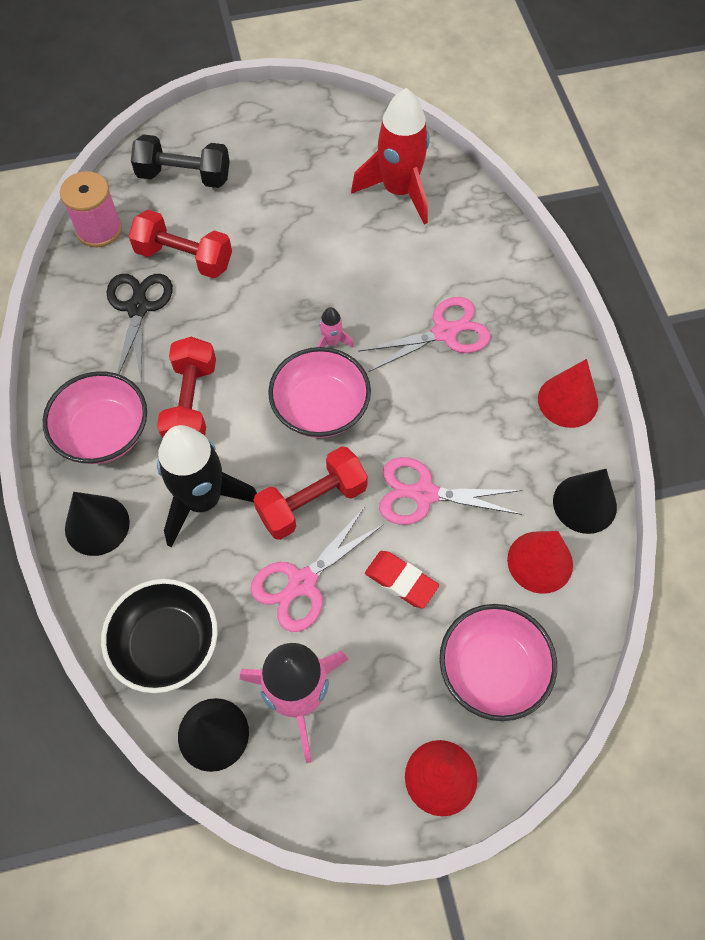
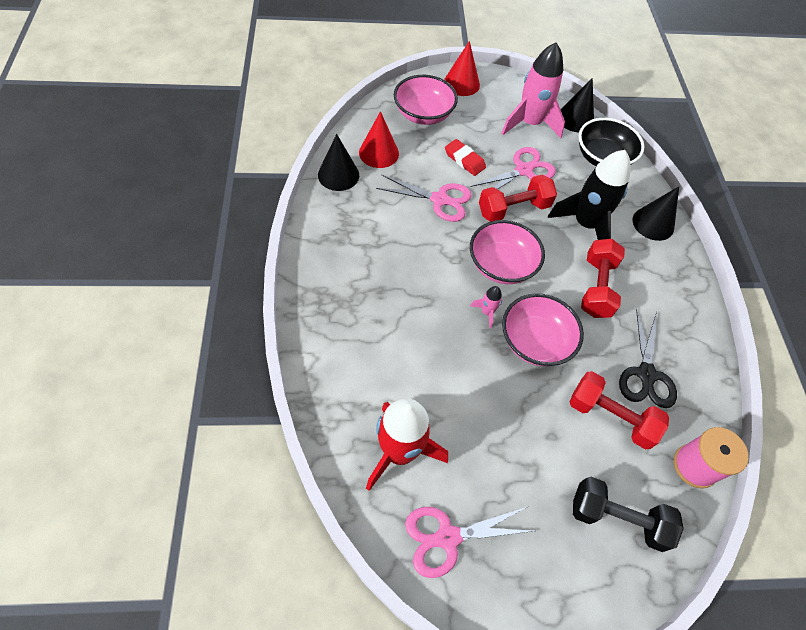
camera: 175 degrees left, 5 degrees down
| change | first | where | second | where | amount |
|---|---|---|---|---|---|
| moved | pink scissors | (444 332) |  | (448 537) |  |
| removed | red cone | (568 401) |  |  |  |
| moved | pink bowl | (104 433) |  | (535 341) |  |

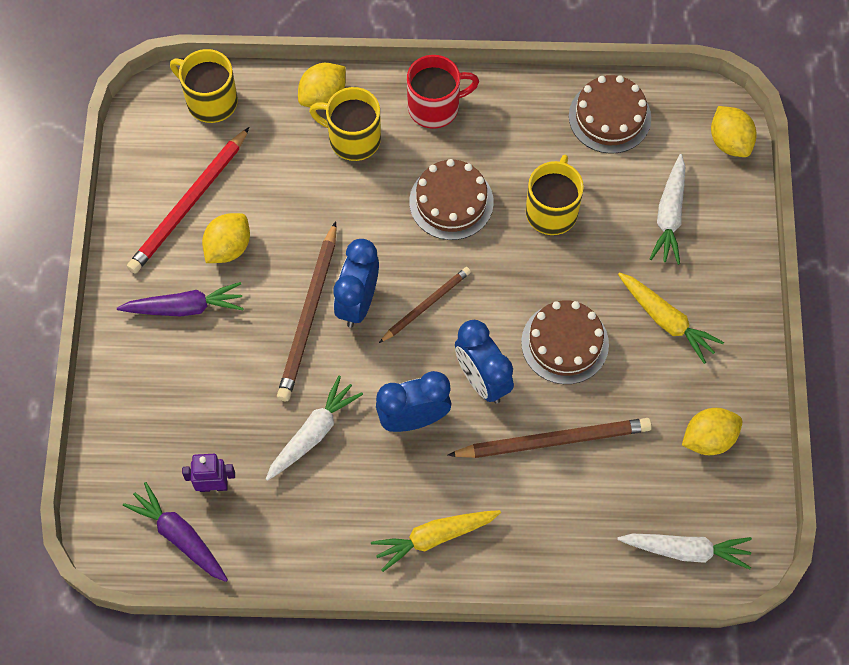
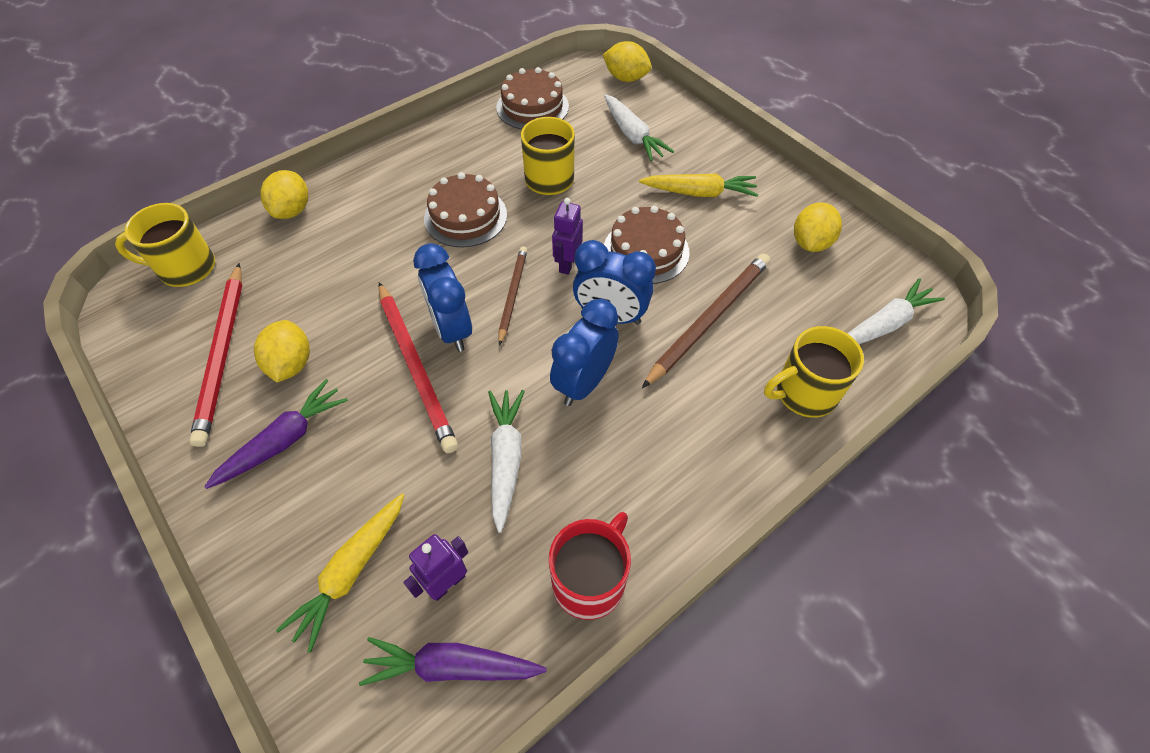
camera: 40 degrees left, 10 degrees down
| change | first | where | second | where | amount |
|---|---|---|---|---|---|
| moved | red mug | (435 107) |  | (589 580) |  |
| moved | yellow mug | (353 139) |  | (804 393) |  |
| recoloured | brown pencil | (309 315) | red pencil | (416 367) |  |
| moved | yellow carrot | (434 537) |  | (351 572) |  |
| added |  |  | purple robot | (567 264) |  |

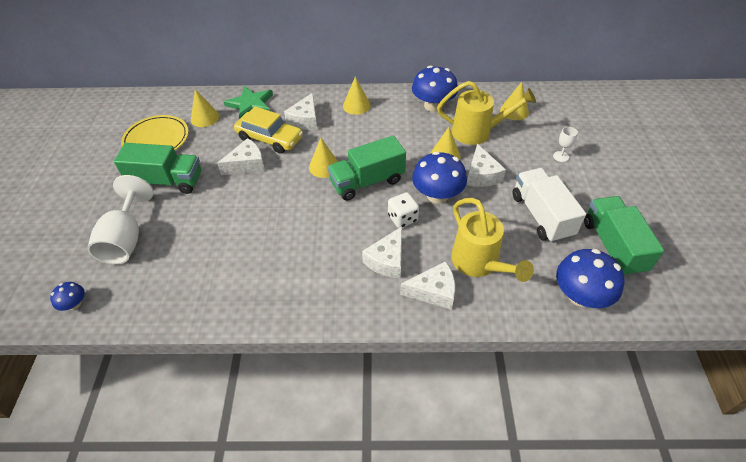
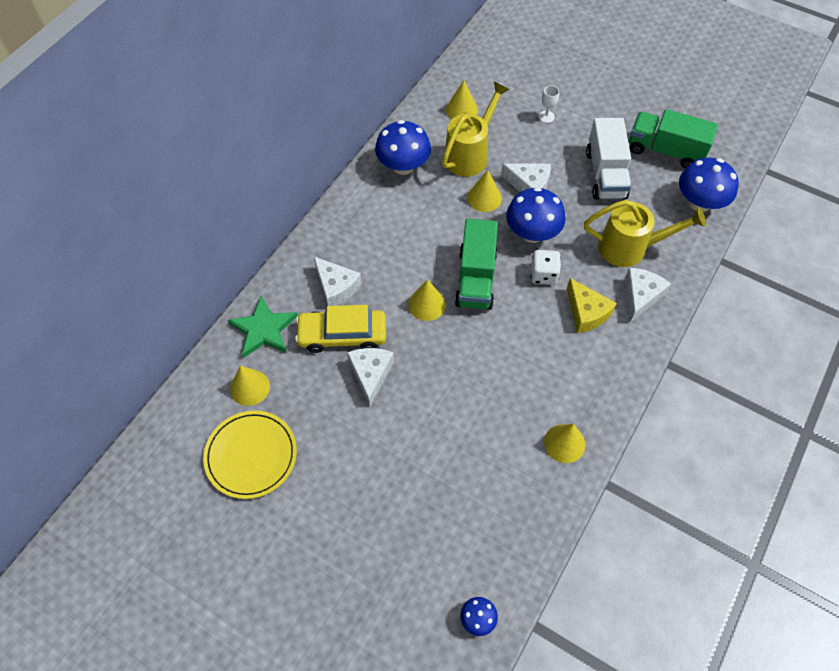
camera: 60 degrees left, 10 degrees up
| change | first | where | second | where | amount |
|---|---|---|---|---|---|
| moved | yellow cone | (356 105) |  | (564 443) |  |
| turned | yellow car | (270 138) |  | (342 335) | 150 degrees counterclockwise |
| removed | green truck | (167 181) |  |  |  |
| turned | white truck | (541 216) |  | (605 174) | 105 degrees counterclockwise |
| removed | white goblet | (126 239) |  |  |  |
| recoloured | white cheese | (387 260) | yellow cheese | (586 312) |  |

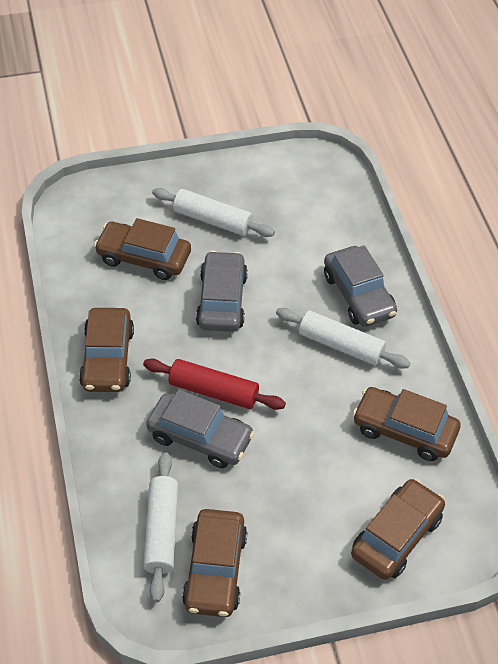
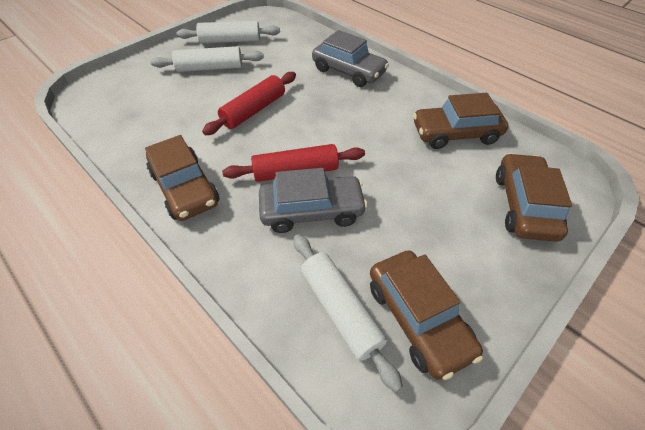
camera: 30 degrees left, 0 degrees up
| change | first | where | second | where | amount |
|---|---|---|---|---|---|
| removed | brown car | (143 258) |  |  |  |
| replaced | grey car | (221 300) | red rolling pin | (254 110) |  |
| moved | white rolling pin | (341 345) |  | (230 41) |  |

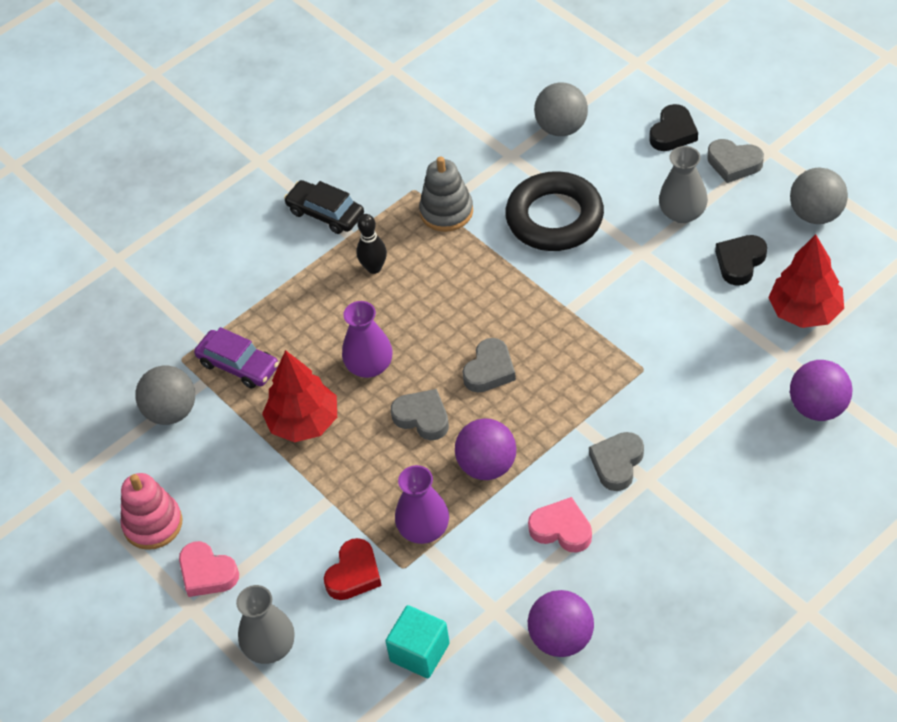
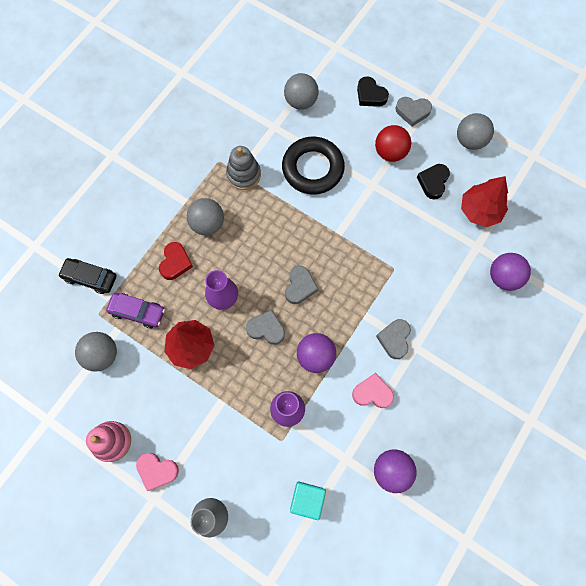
camera: 20 degrees left, 20 degrees up
| change | first | where | second | where | amount |
|---|---|---|---|---|---|
| turned | black heart | (673 133) |  | (370 95) | 120 degrees clockwise |
| replaced | grey vase | (682 213) | red ball | (390 152) |  |
| moved | black car | (325 213) |  | (90 278) |  |
| replaced | black bowling pin | (374 268) | grey ball | (207 224) |  |
| moved | red heart | (354 574) |  | (175 263) |  |

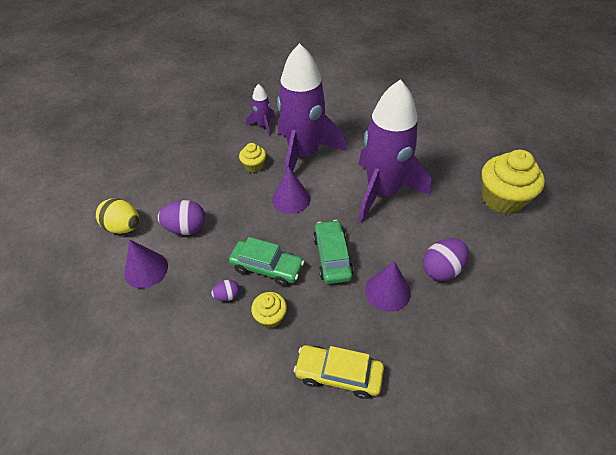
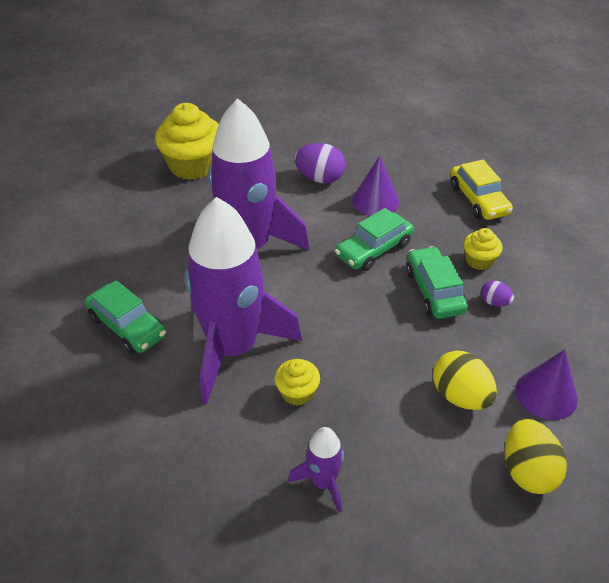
camera: 125 degrees left, 5 degrees down
| change | first | where | second | where | amount |
|---|---|---|---|---|---|
| moved | purple rocket | (263 126) |  | (323 482) |  |
| removed | purple cone | (291 199) |  |  |  |
| recoloured | purple egg | (186 228) | yellow egg | (460 396) |  |
| added |  |  | green car | (127 326) |  |

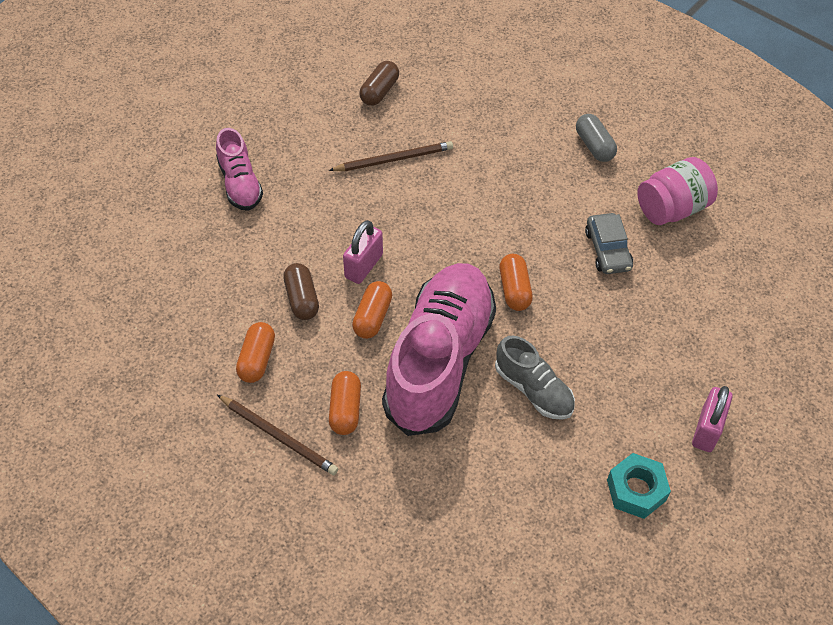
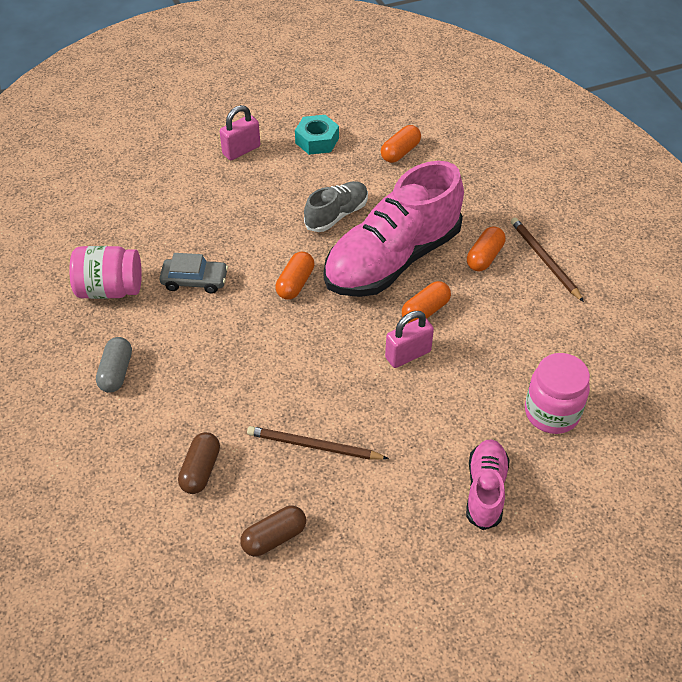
camera: 150 degrees left, 5 degrees down
| change | first | where | second | where | amount |
|---|---|---|---|---|---|
| turned | grey car | (607 250) |  | (195 281) | 75 degrees clockwise |
| moved | brown capsule | (302 299) |  | (200 470) |  |
| moved | orange capsule | (257 359) |  | (400 152) |  |
| turned | grey shoe | (533 390) |  | (337 215) | 60 degrees clockwise |
| added |  |  | pink jar | (551 413) |  |

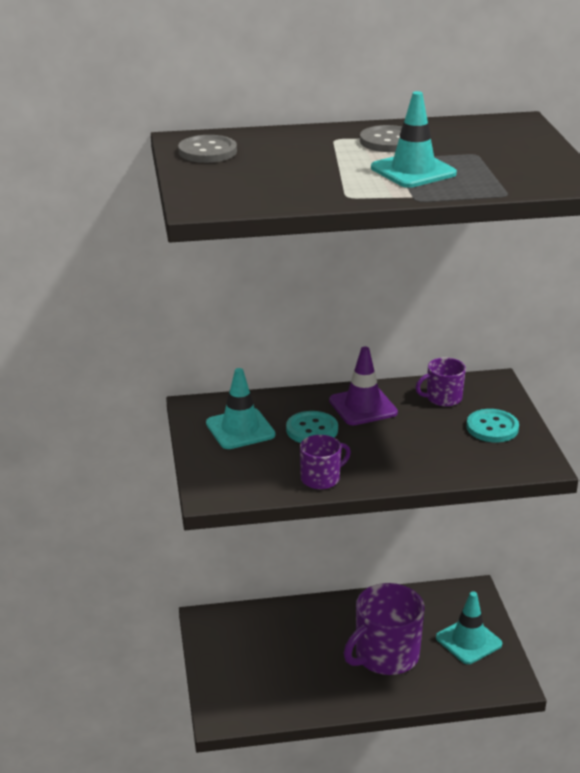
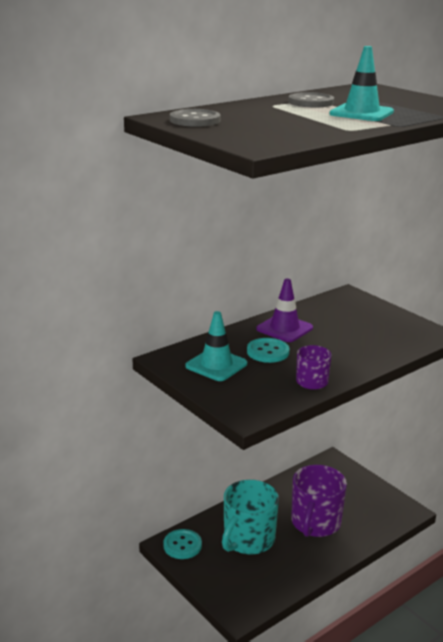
camera: 30 degrees left, 5 degrees down
| change | first | where | second | where | amount |
|---|---|---|---|---|---|
| removed | purple mug | (443 398) |  |  |  |
| moved | turquoise button | (492 428) |  | (182 545) |  |
| removed | turquoise traffic cone | (468 641) |  |  |  |
| added |  |  | turquoise mug | (248 539) |  |

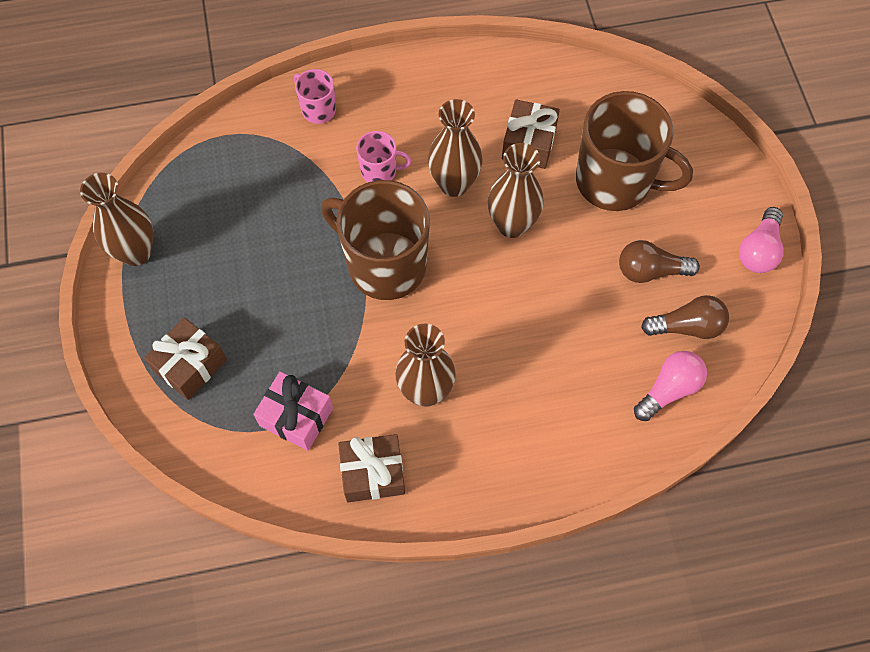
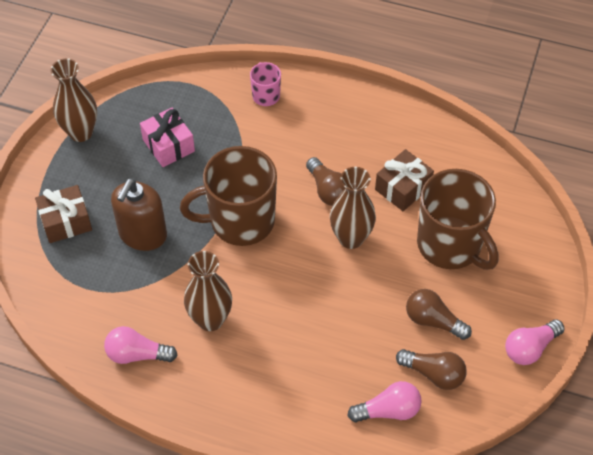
camera: 30 degrees right, 10 degrees down
| change | first | where | second | where | amount |
|---|---|---|---|---|---|
| replaced | brown vase | (454 184) | brown light bulb | (328 190) |  |
| removed | pink mug | (380 171) |  |  |  |
| turned | brown mug | (384 265) |  | (240 221) | 75 degrees counterclockwise |
| moved | pink gift | (296 417) |  | (168 145) |  |
| replaced | brown gift | (373 473) | pink light bulb | (137 354) |  |
| added |  |  | brown soap dispenser | (143 234) |  |

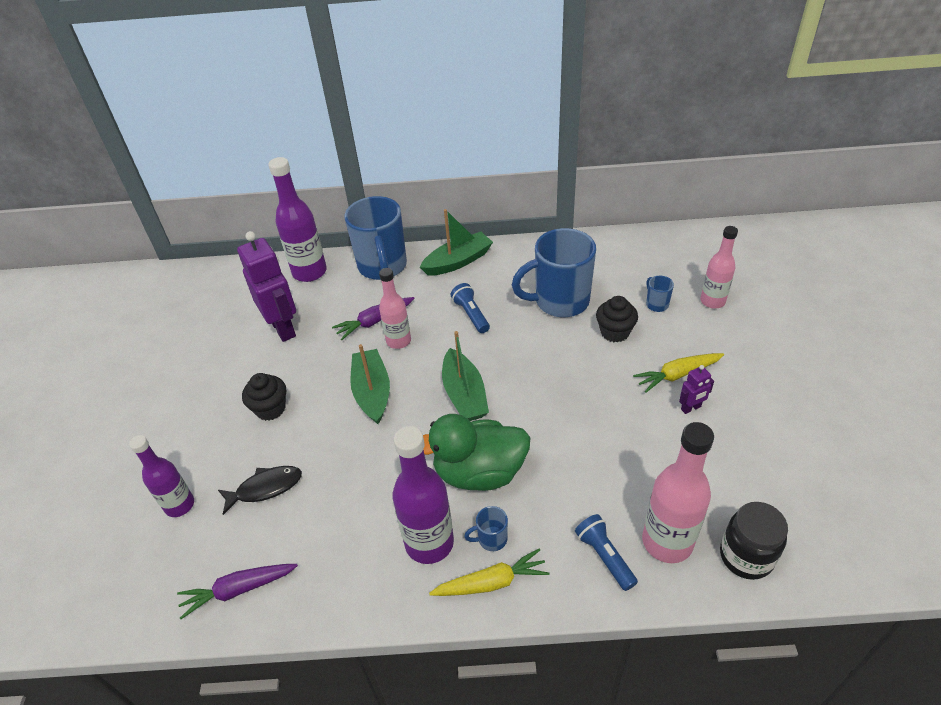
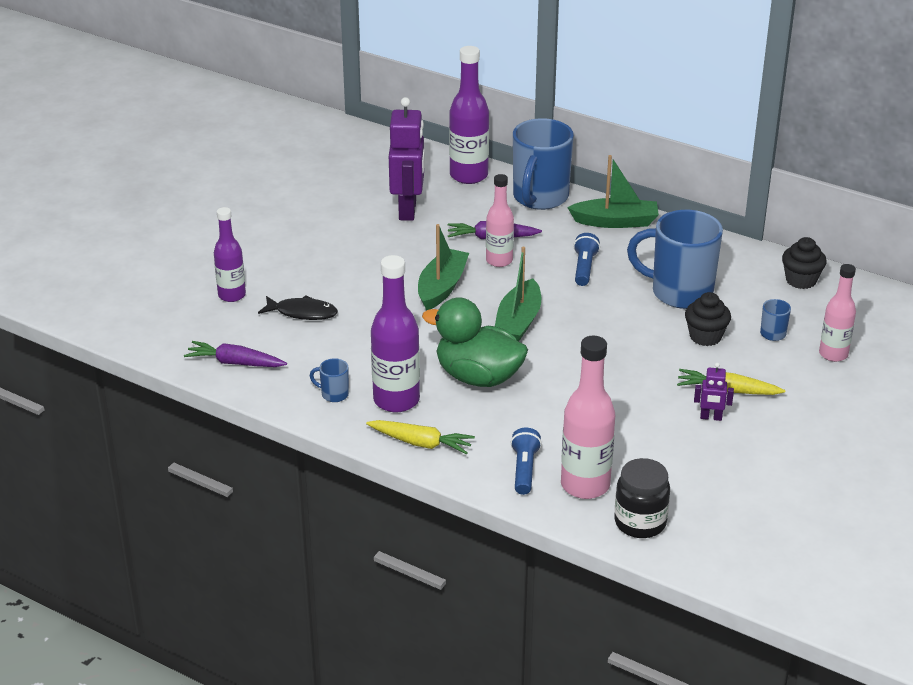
camera: 30 degrees right, 10 degrees down
| change | first | where | second | where | amount |
|---|---|---|---|---|---|
| moved | black cupcake | (270 409) |  | (801 280) |  |
| moved | blue mug | (491 539) |  | (334 394) |  |

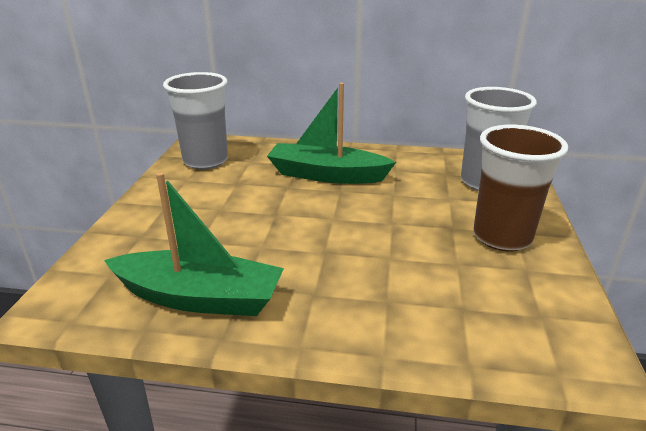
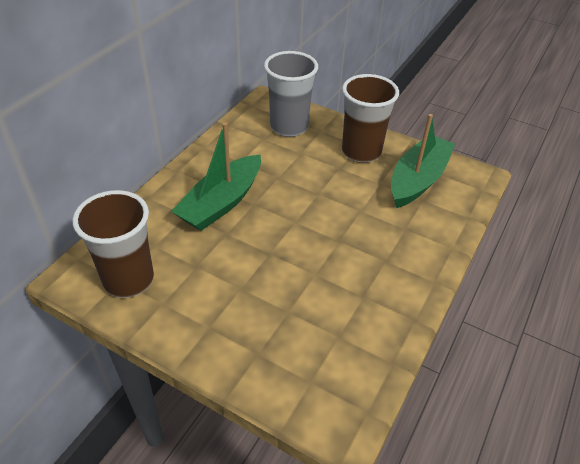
camera: 70 degrees left, 15 degrees up
| change | first | where | second | where | amount |
|---|---|---|---|---|---|
| recoloured | grey cup | (205 161) | brown cup | (128 280) |  |
| moved | green boat | (200 297) |  | (418 179) |  |

